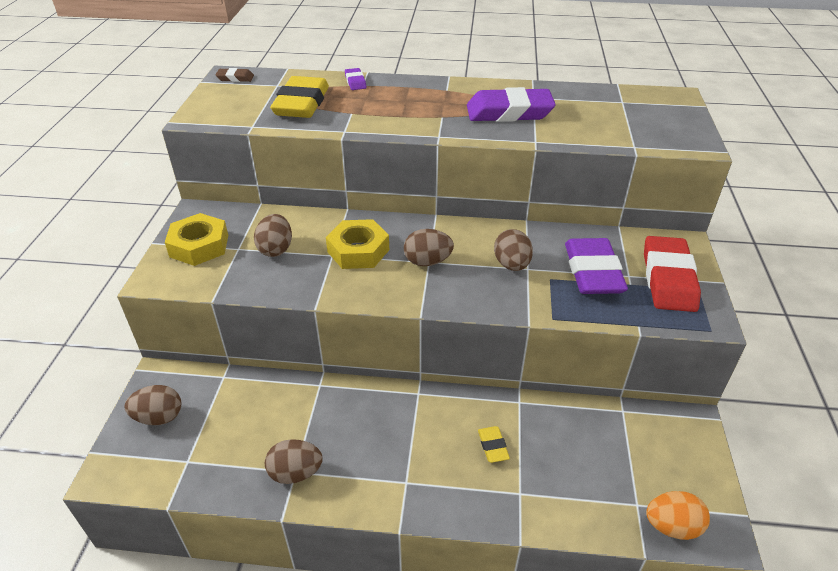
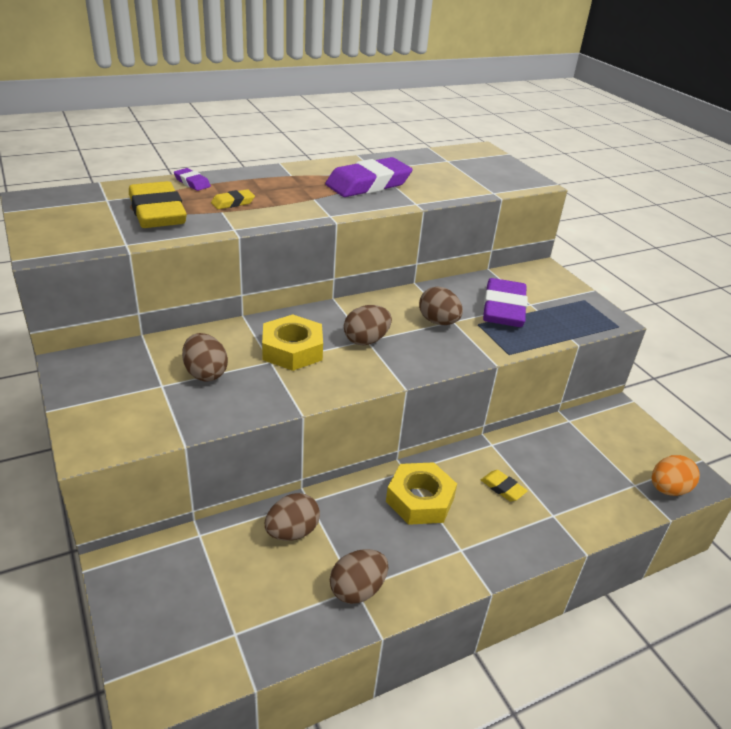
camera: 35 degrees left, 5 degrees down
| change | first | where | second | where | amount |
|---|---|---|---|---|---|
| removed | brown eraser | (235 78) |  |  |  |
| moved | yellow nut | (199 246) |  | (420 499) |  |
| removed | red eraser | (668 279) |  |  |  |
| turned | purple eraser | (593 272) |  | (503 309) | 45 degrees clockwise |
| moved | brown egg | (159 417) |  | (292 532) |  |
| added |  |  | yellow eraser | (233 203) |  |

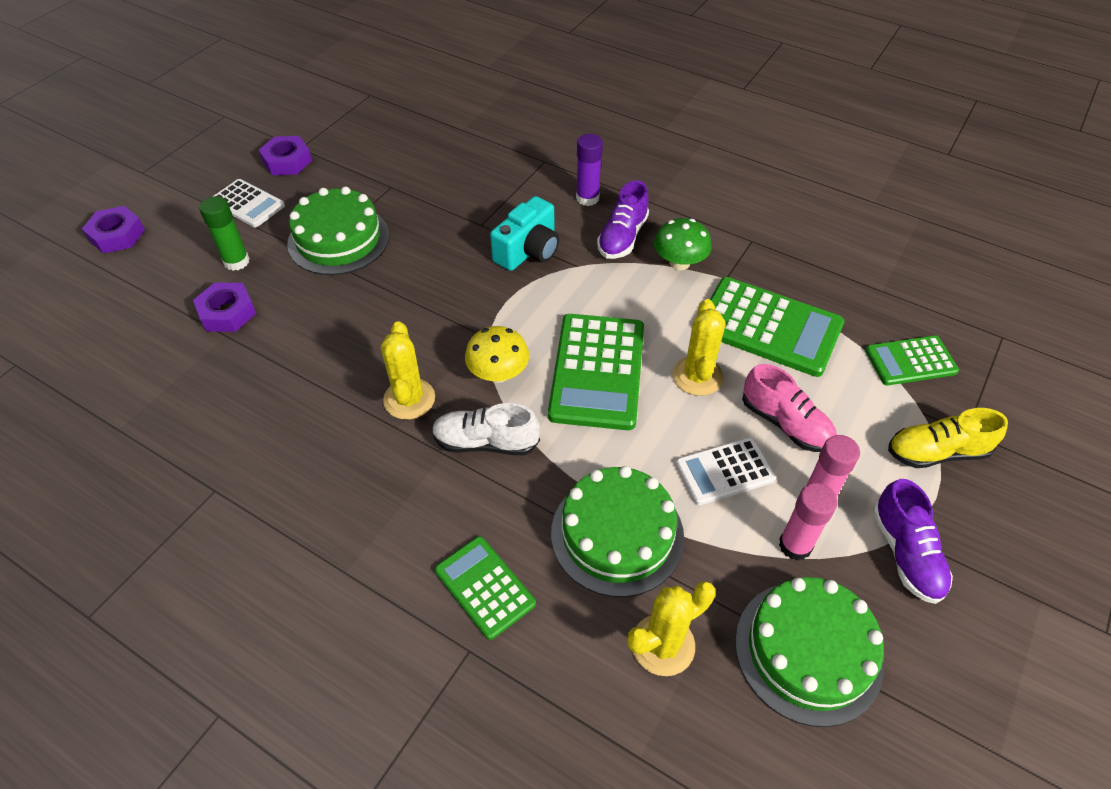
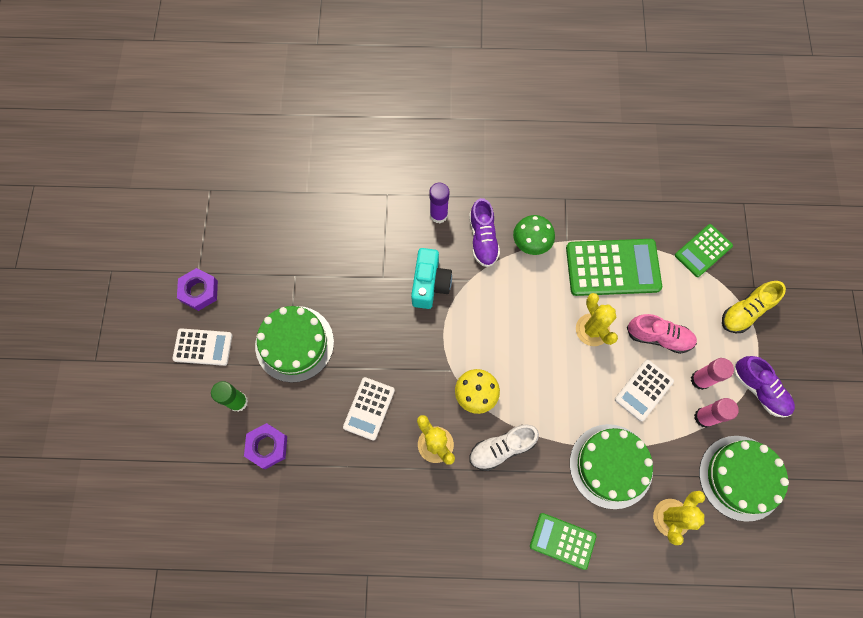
camera: 30 degrees left, 20 degrees up
| change | first | where | second | where | amount |
|---|---|---|---|---|---|
| removed | purple nut | (117 235) |  |  |  |
| removed | green calculator | (597 371) |  |  |  |
| added |  |  | white calculator | (369 408) |  |

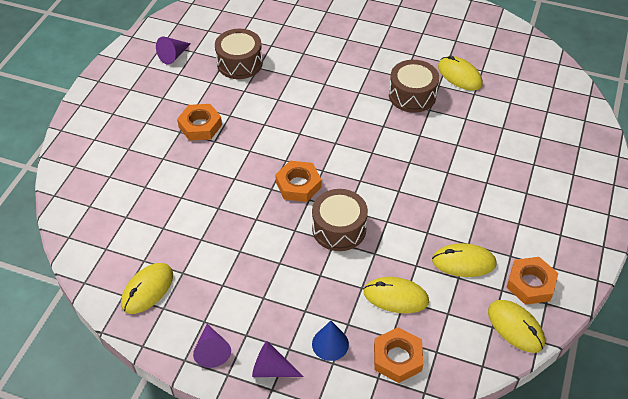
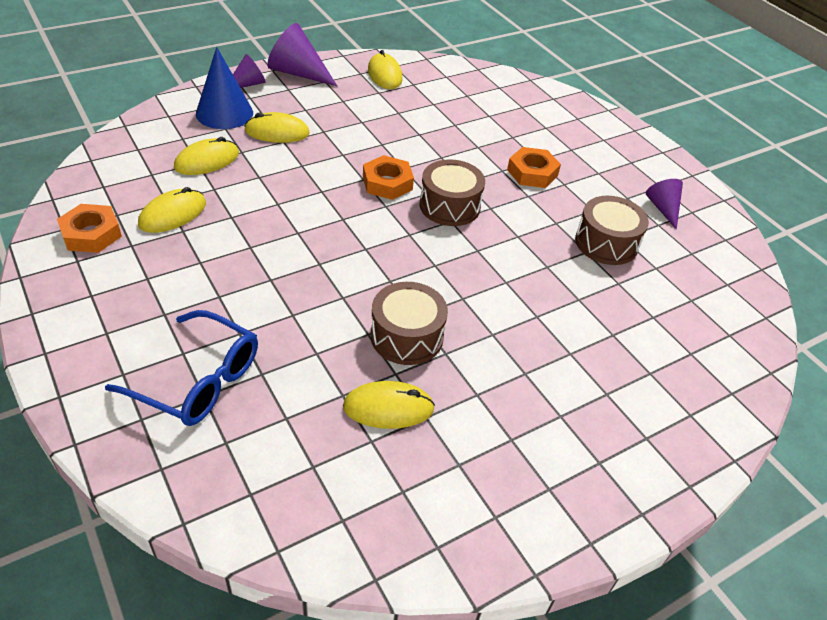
camera: 125 degrees right, 5 degrees down
| change | first | where | second | where | amount |
|---|---|---|---|---|---|
| moved | brown drum | (339 229) |  | (449 206) |  |
| moved | yellow mouse | (515 327) |  | (277 132) |  |
| resized | blue cone | (330 344) |  | (224 113) | x1.66 |
| resized | purple cone | (212 351) |  | (298 73) | x1.66 |
| removed | orange nut | (397 358) |  |  |  |
| added |  |  | blue glasses | (198 380) |  |

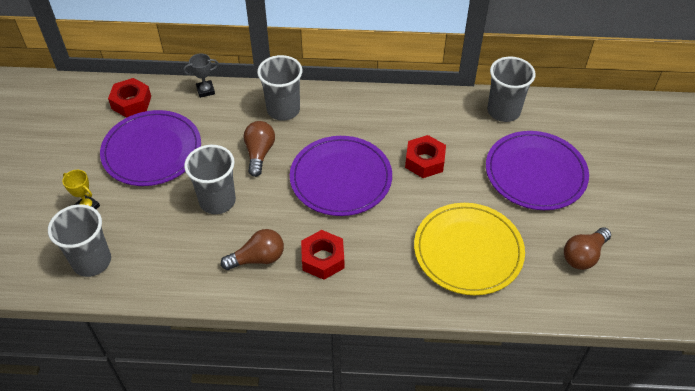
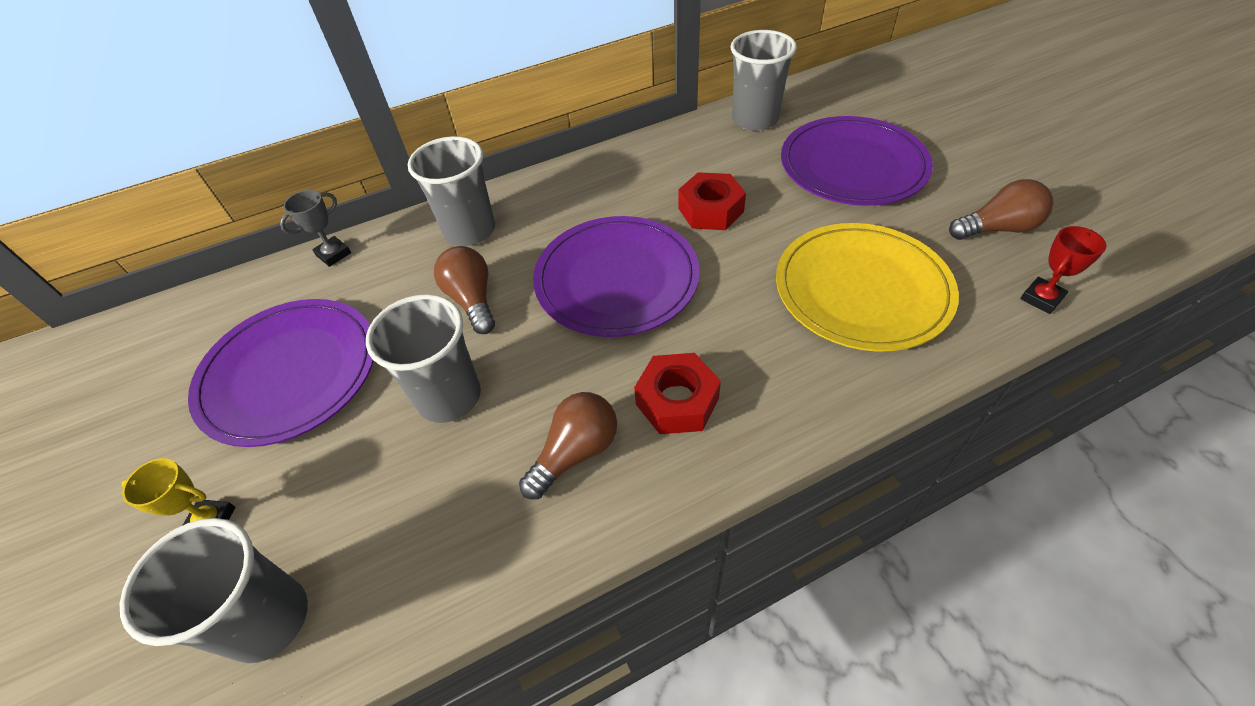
camera: 25 degrees left, 0 degrees up
| change | first | where | second | where | amount |
|---|---|---|---|---|---|
| removed | red nut | (131 102) |  |  |  |
| turned | brown light bulb | (583 255) |  | (997 228) | 120 degrees counterclockwise |
| added |  |  | red trophy | (1041 298) |  |

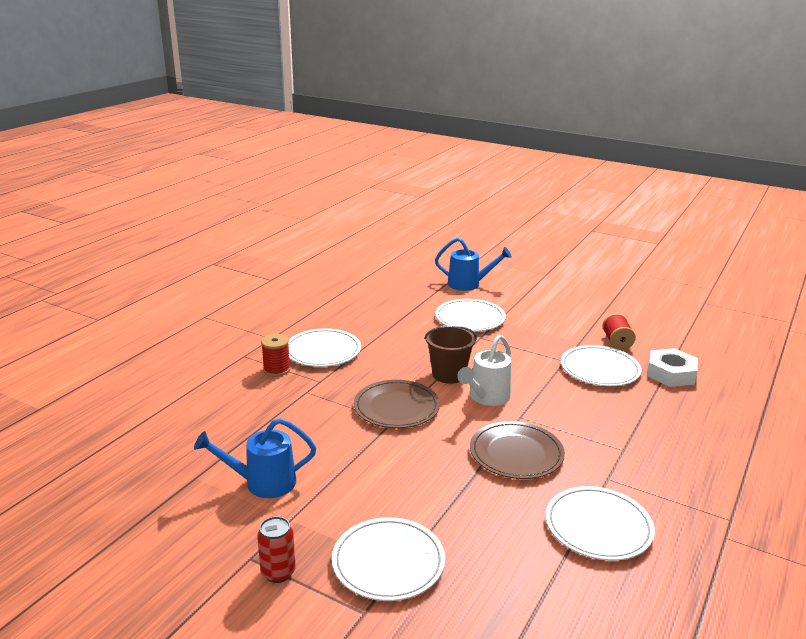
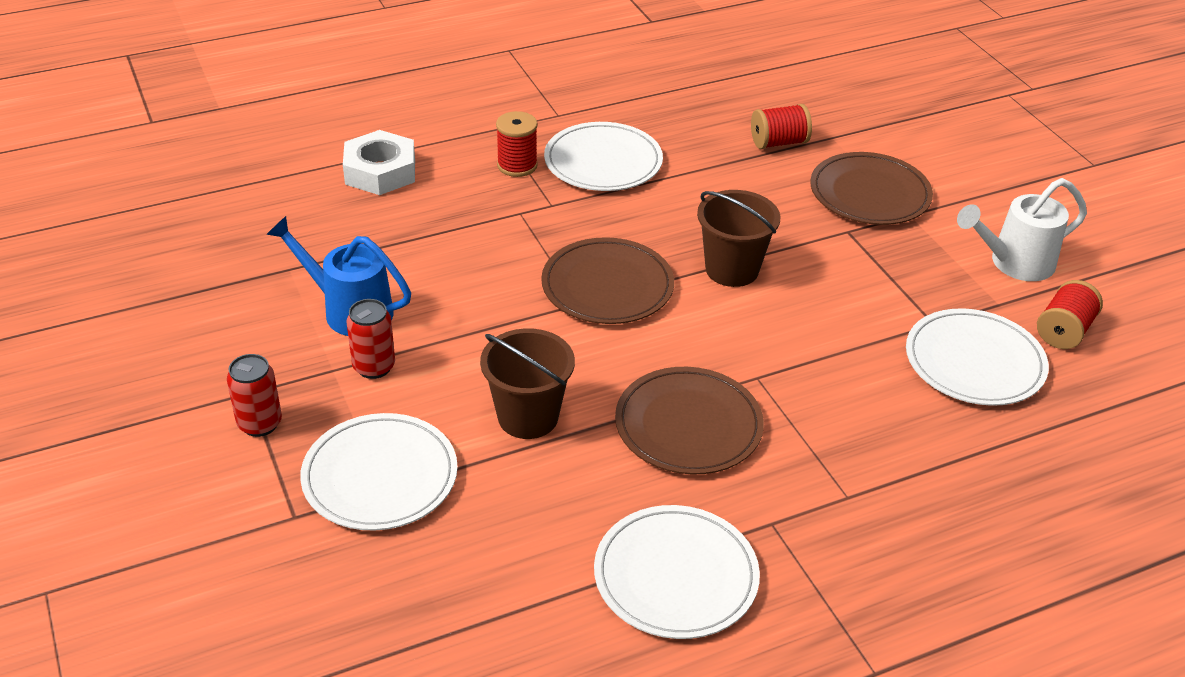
camera: 35 degrees right, 15 degrees up
| change | first | where | second | where | amount |
|---|---|---|---|---|---|
| removed | blue watering can | (469 284) |  |  |  |
| recoloured | white plate | (470 318) | brown plate | (870 193) |  |
| moved | white watering can | (486 397) |  | (1013 263) |  |
| moved | white nut | (671 373) |  | (380 171) |  |
| added |  |  | red spool | (779 142) |  |
| added |  |  | red can | (374 367) |  |
| added |  |  | brown bucket | (528 417) |  |

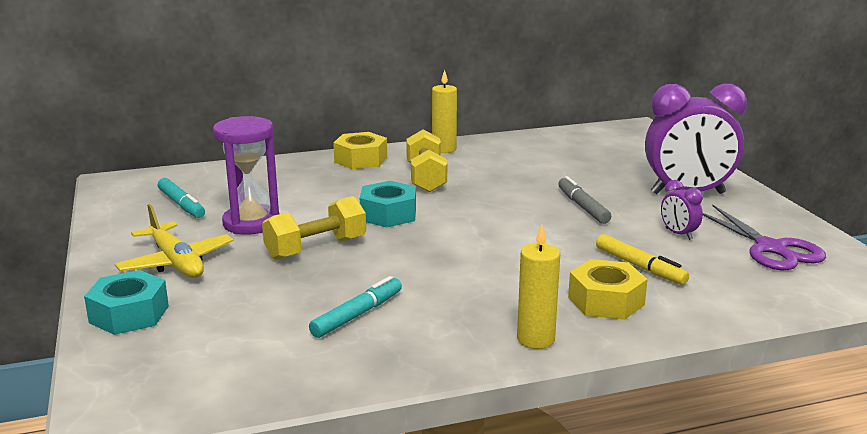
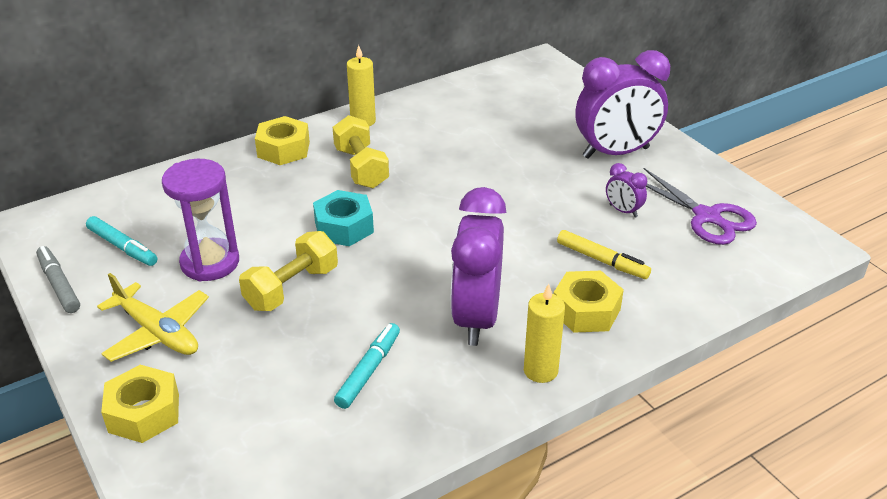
camera: 15 degrees left, 15 degrees up
| change | first | where | second | where | amount |
|---|---|---|---|---|---|
| moved | grey marker | (582 207) |  | (59 285) |  |
| recoloured | turquoise nut | (129 314) | yellow nut | (144 413) |  |
| added |  |  | purple clock | (476 318) |  |

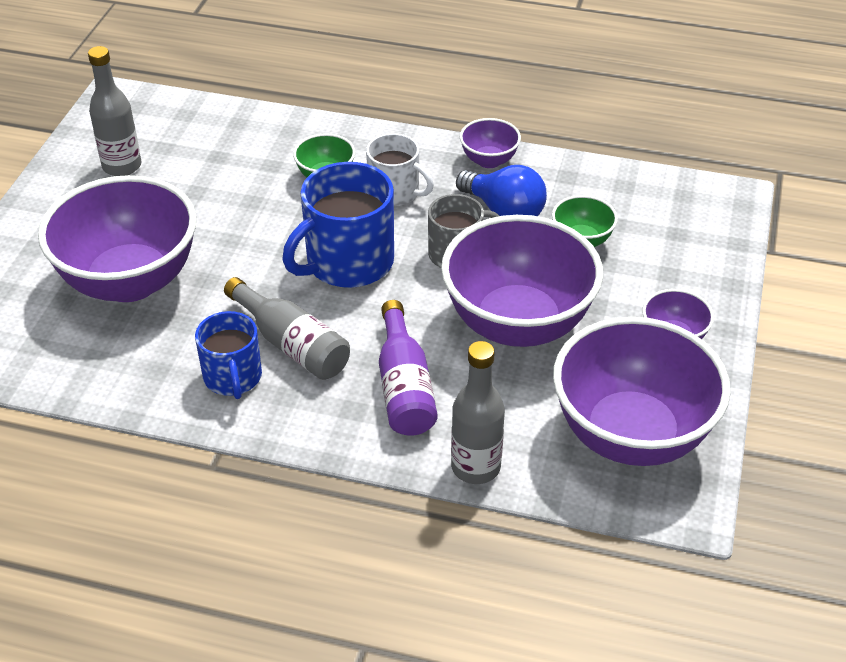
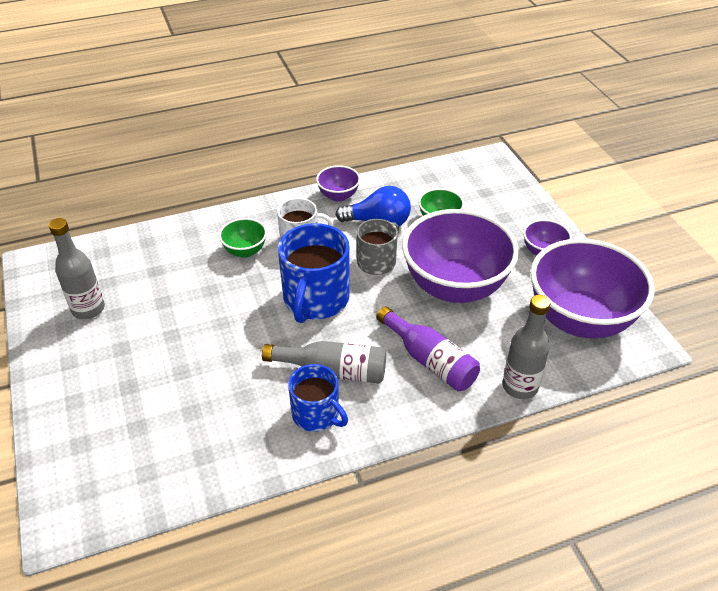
camera: 35 degrees left, 0 degrees up
| change | first | where | second | where | amount |
|---|---|---|---|---|---|
| removed | purple bowl | (130 281) |  |  |  |

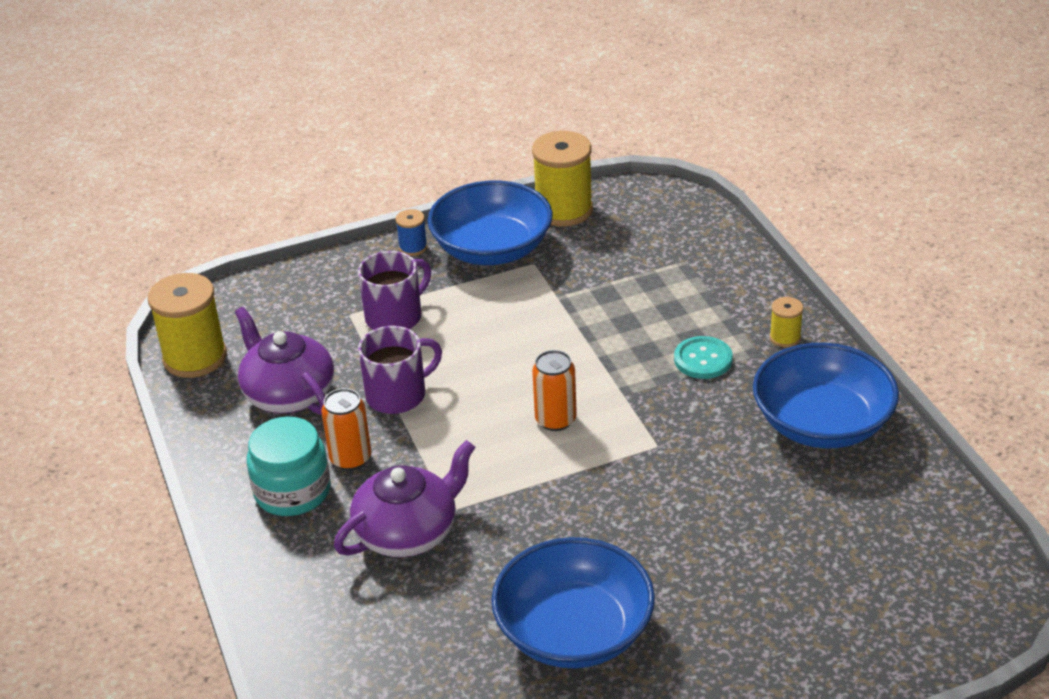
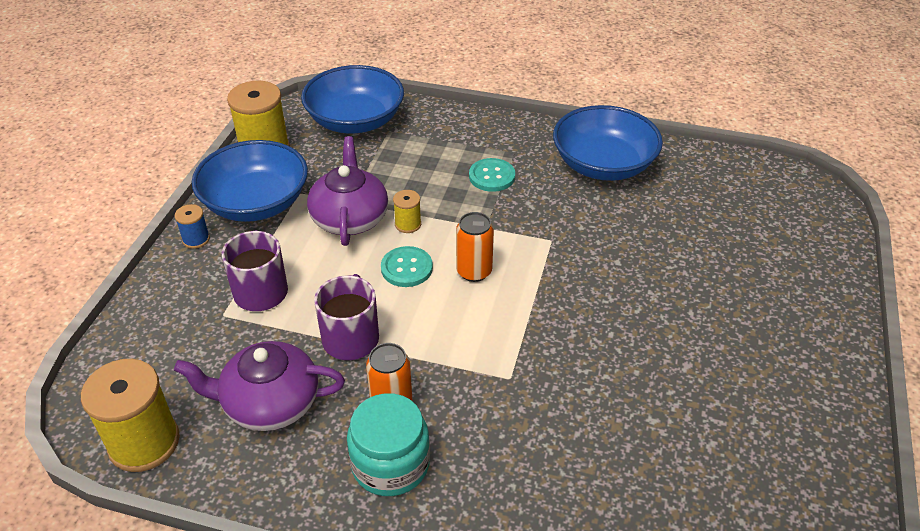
camera: 55 degrees left, 5 degrees up
| change | first | where | second | where | amount |
|---|---|---|---|---|---|
| moved | yellow spool | (785 337) |  | (408 224) |  |
| moved | purple teapot | (408 532) |  | (350 218) |  |
| moved | blue bowl | (574 631) |  | (355 120) |  |
| added |  |  | turquoise button | (406 268) |  |

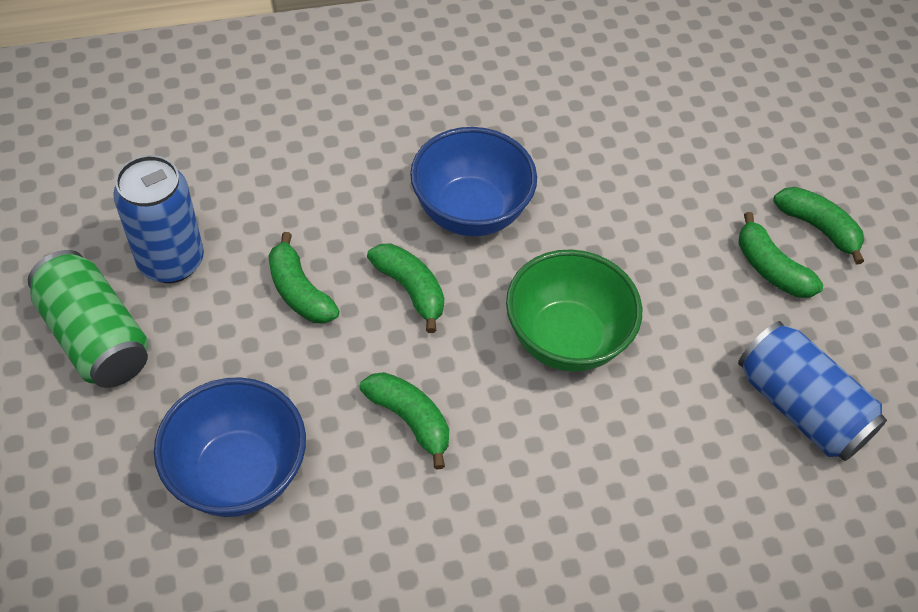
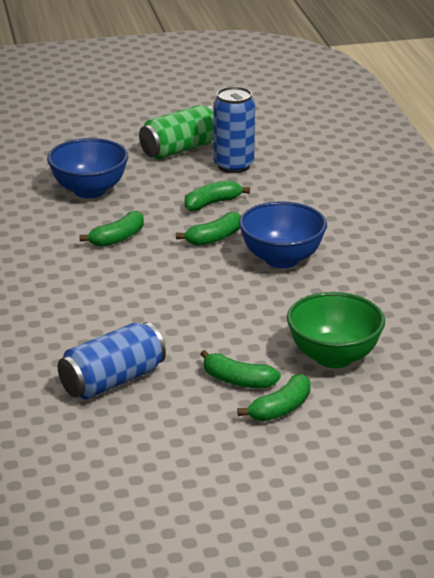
camera: 95 degrees right, 25 degrees down
| change | first | where | second | where | amount |
|---|---|---|---|---|---|
| turned | green banana | (770 268) |  | (237 381) | 120 degrees counterclockwise |
| moved | green bowl | (566 339) |  | (333 357) |  |

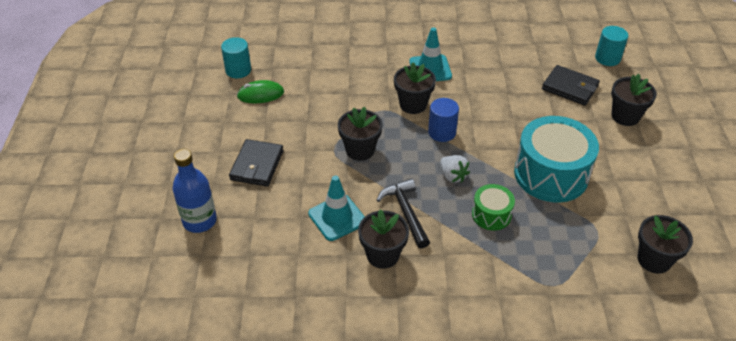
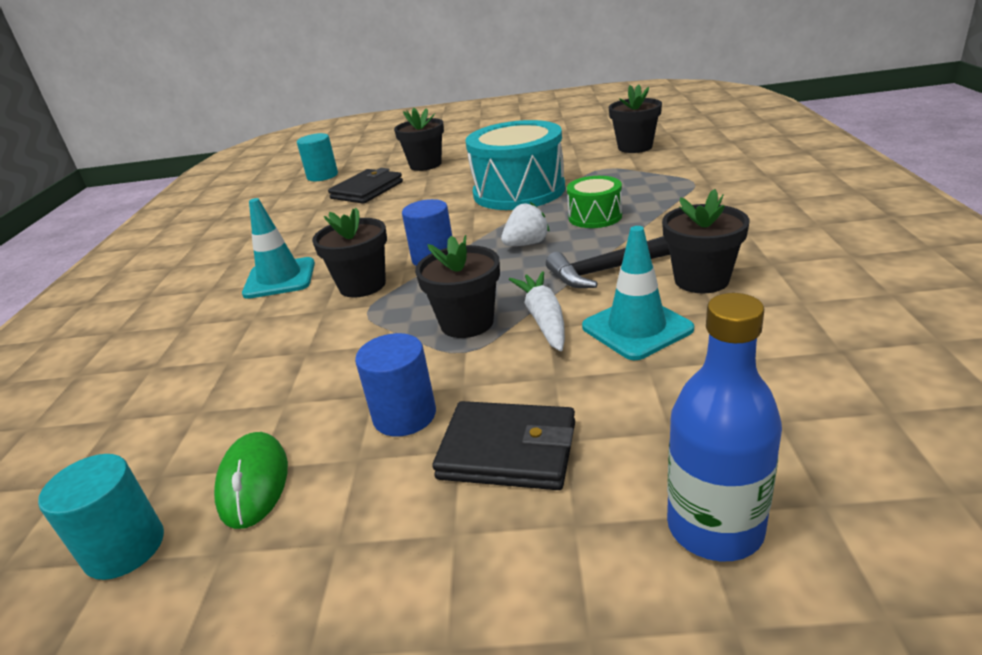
camera: 85 degrees left, 15 degrees down
| change | first | where | second | where | amount |
|---|---|---|---|---|---|
| added |  |  | white carrot | (543 319) |  |
| added |  |  | blue cylinder | (404 415) |  |

